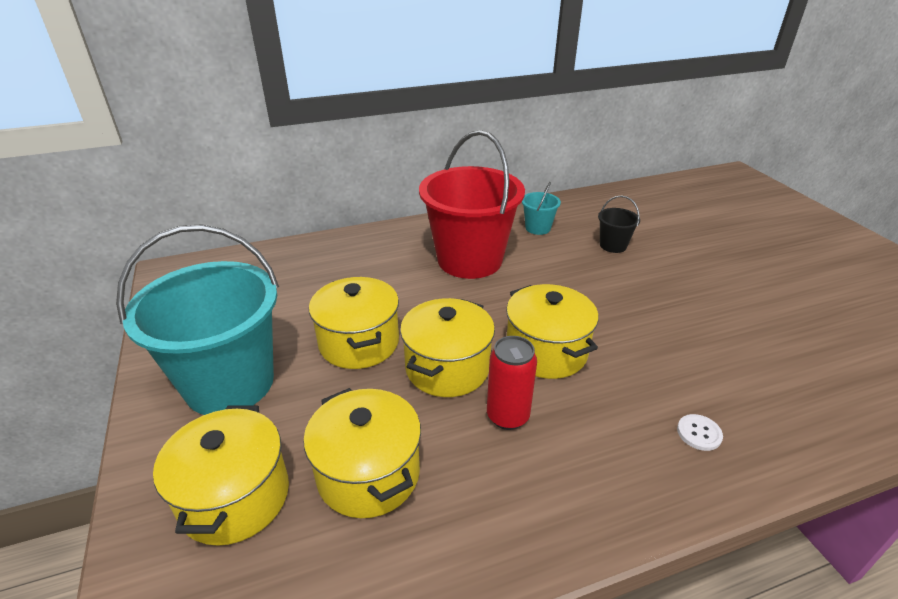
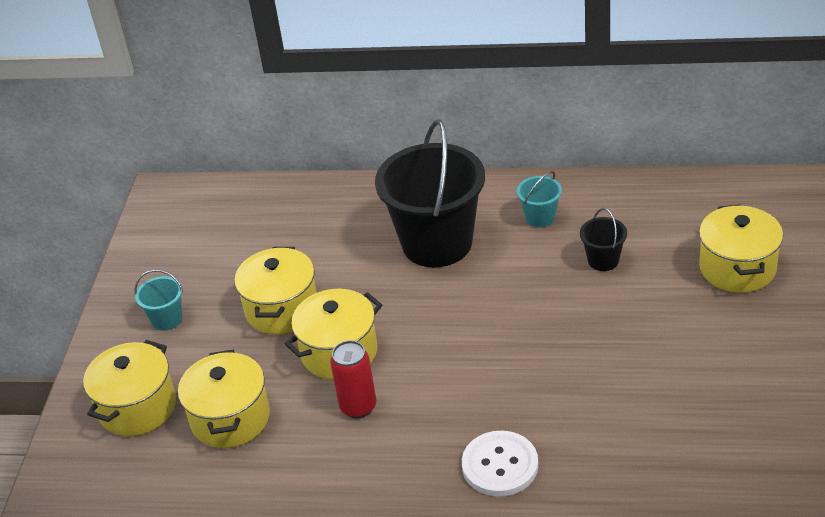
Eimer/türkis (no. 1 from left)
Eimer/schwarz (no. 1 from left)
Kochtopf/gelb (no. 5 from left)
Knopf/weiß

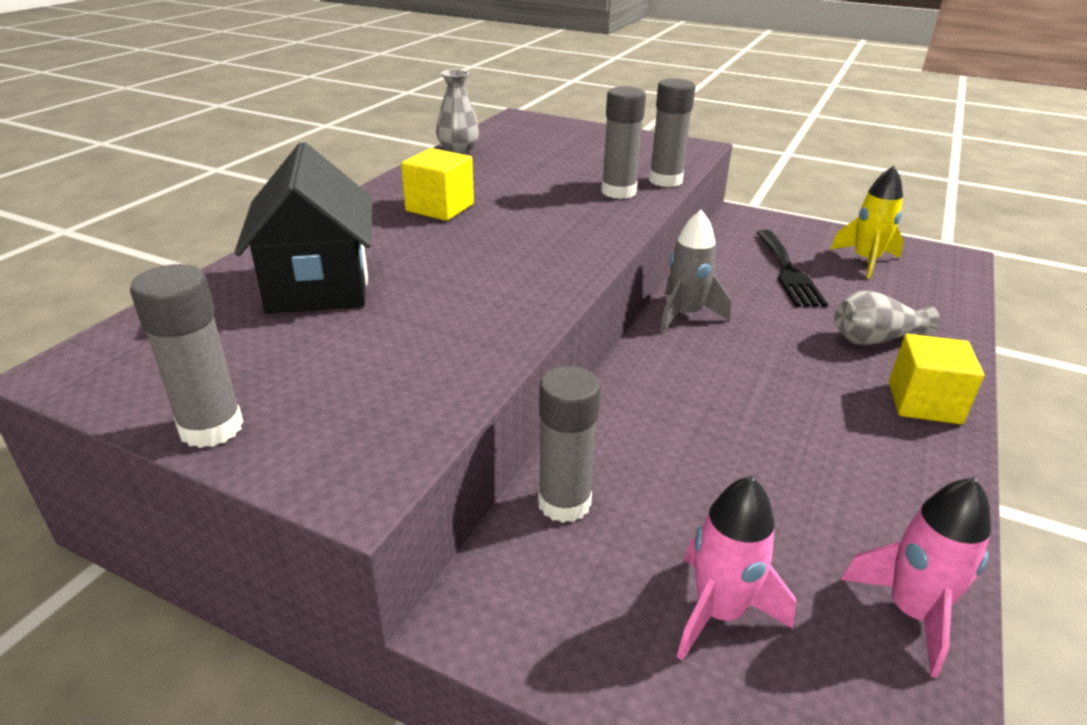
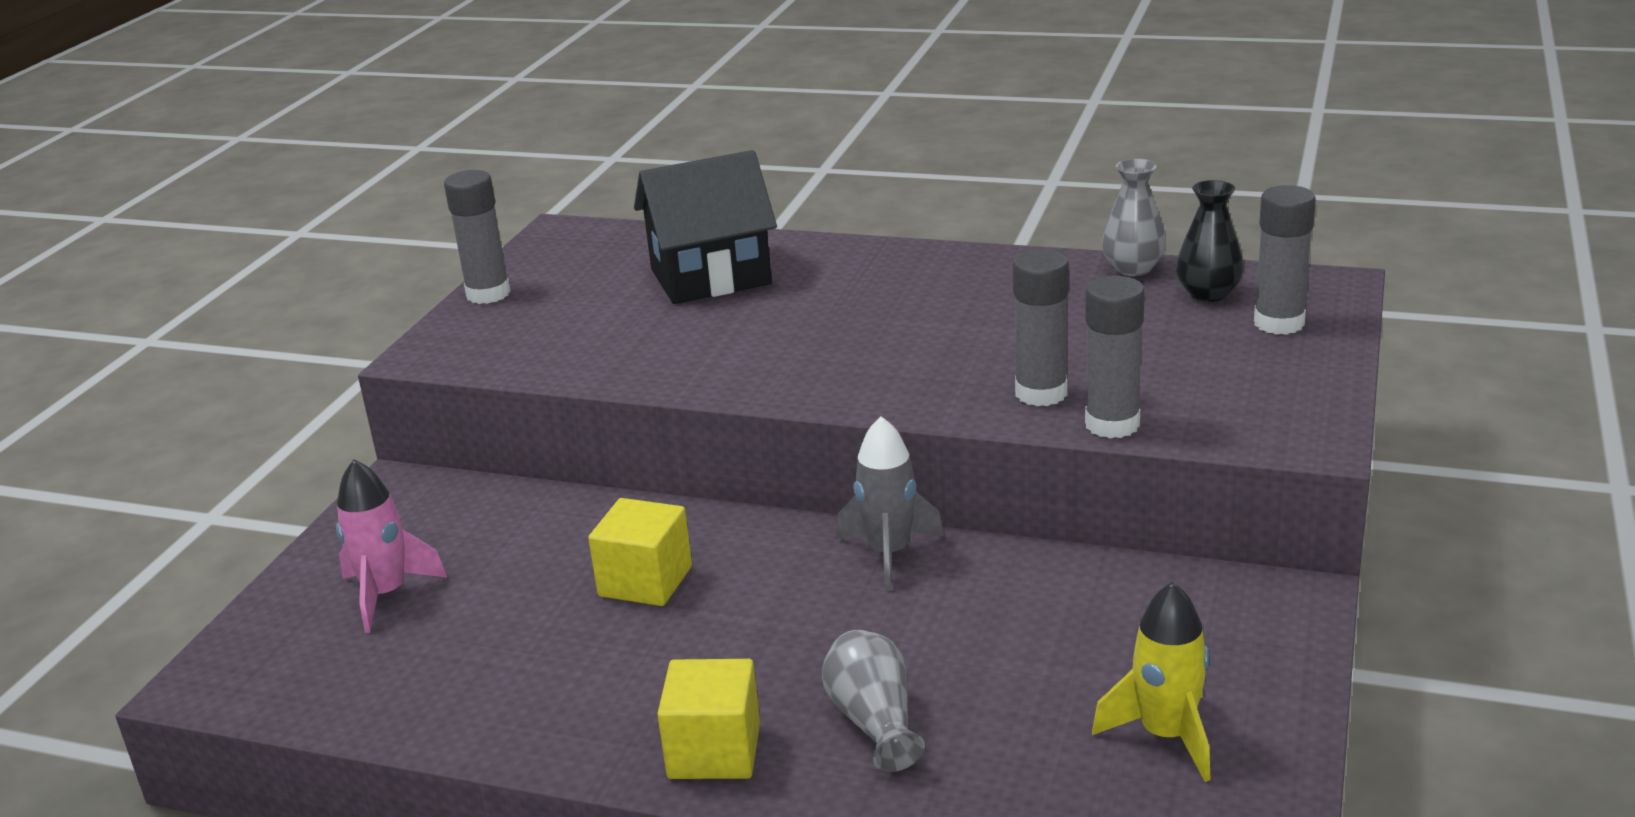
Kubus/gelb (no. 1 from left)
Klebestift/grau (no. 4 from left)
Gabel/schwarz
Rakete/rosa (no. 2 from left in the first image)
Vase/schwarz

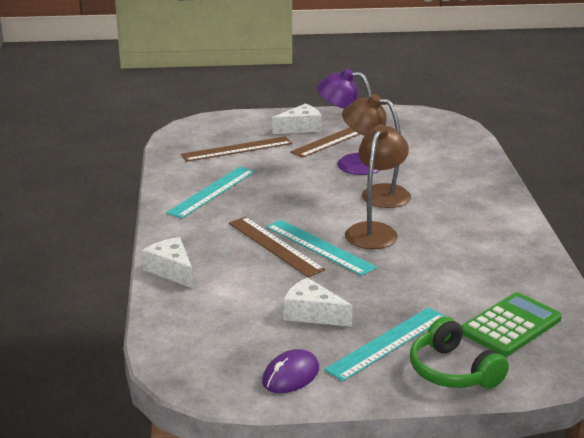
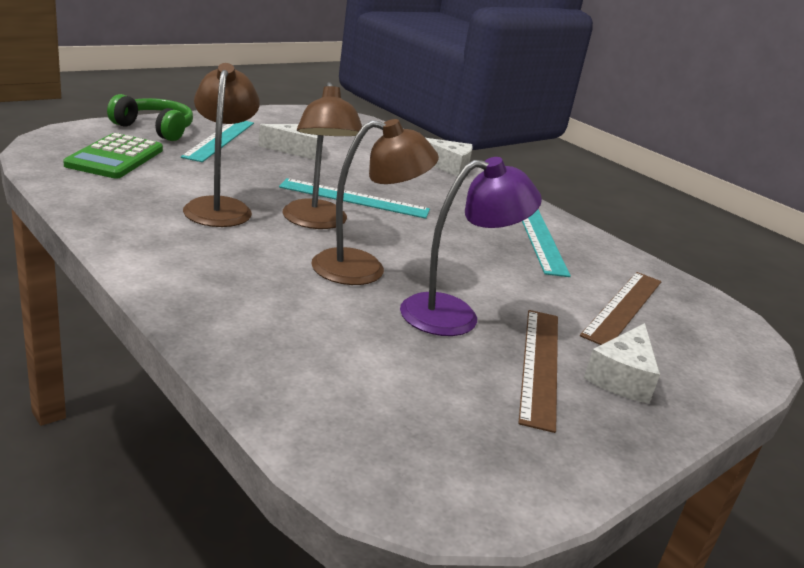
Lineal/braun (no. 2 from left in the first image)
Computermaus/lila
Lampe/braun (no. 1 from left)

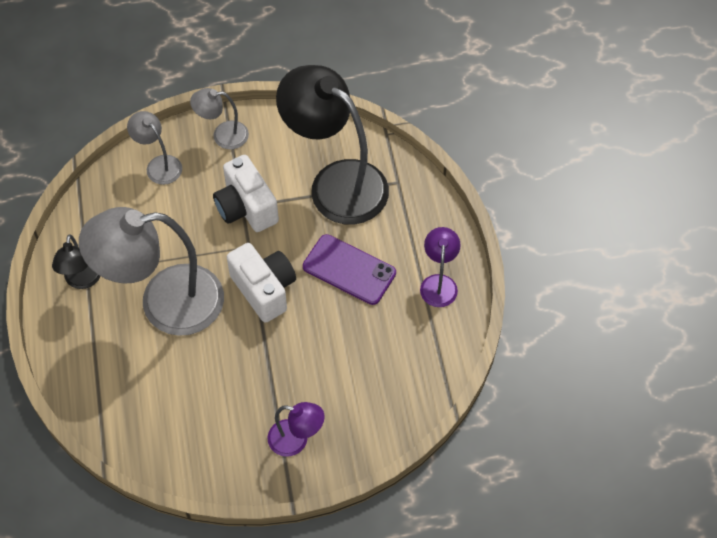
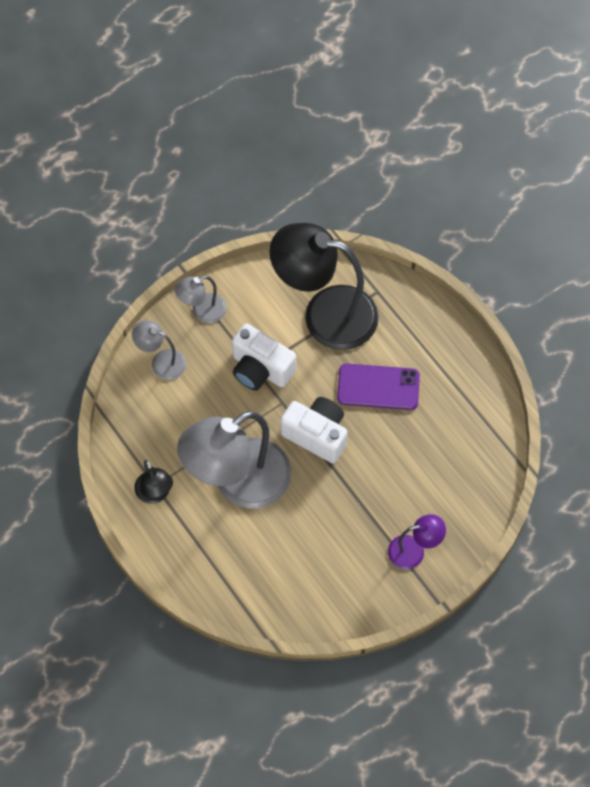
Lampe/lila (no. 2 from left in the first image)

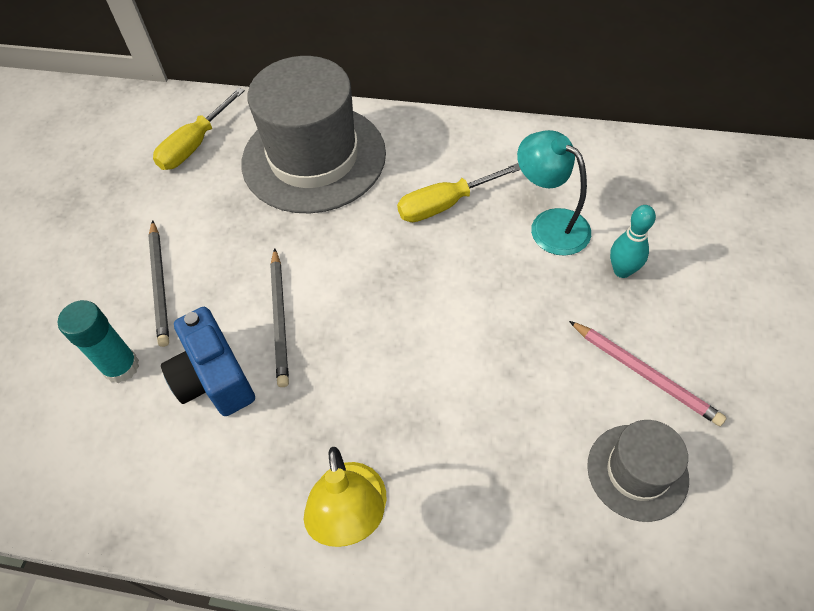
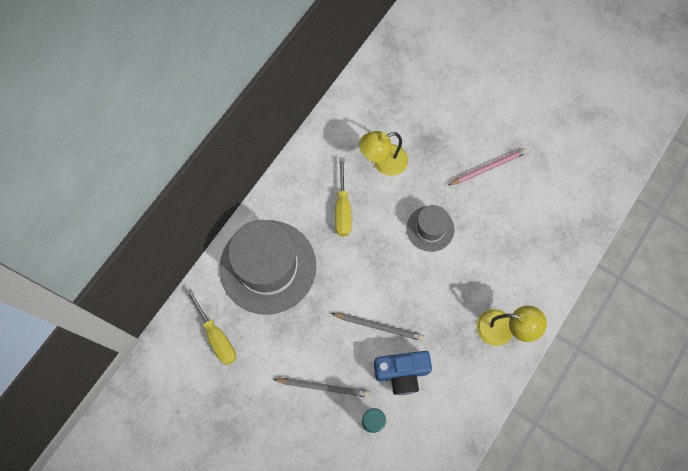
Lampe/gelb (no. 1 from left)
Hut/grau (no. 2 from left)
Bowlingkegel/türkis

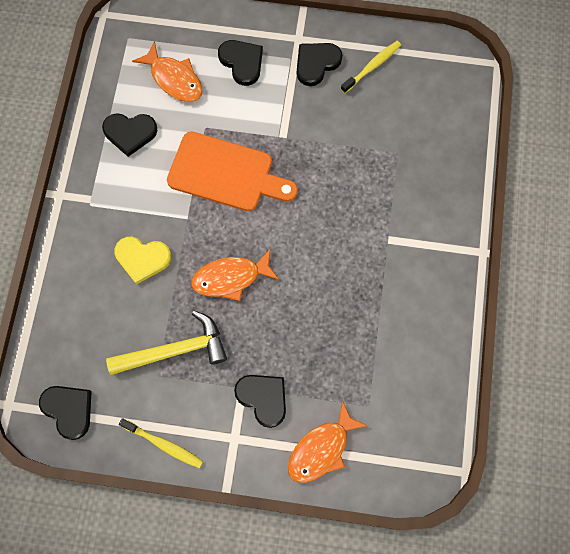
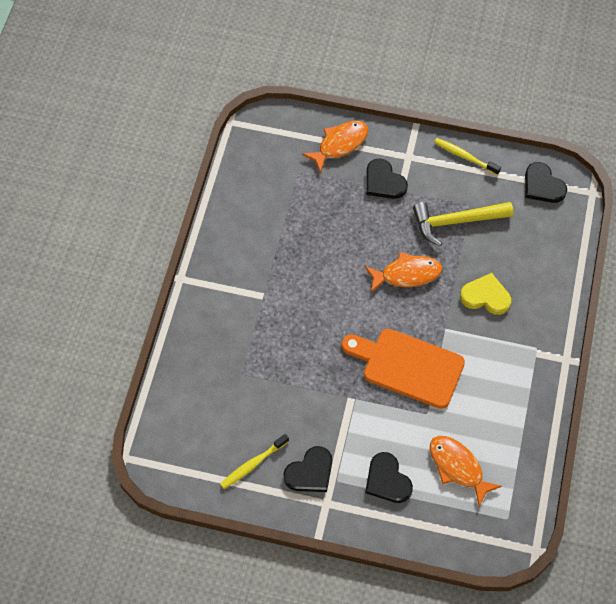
Herz/schwarz (no. 2 from left in the first image)

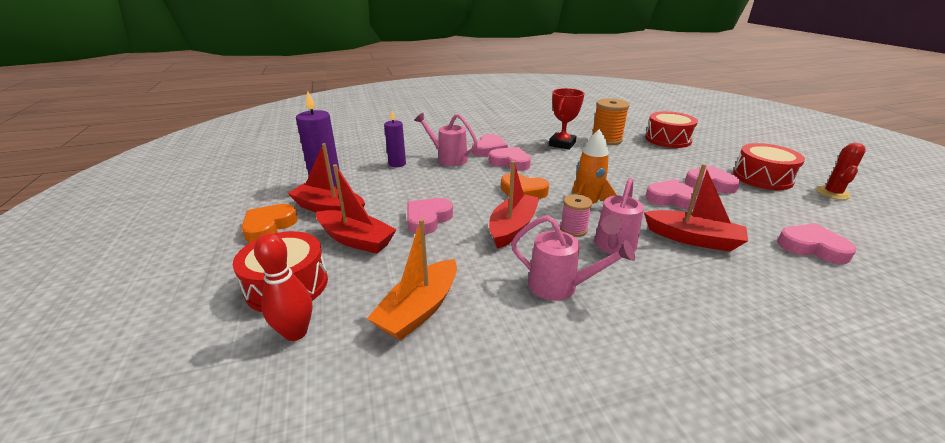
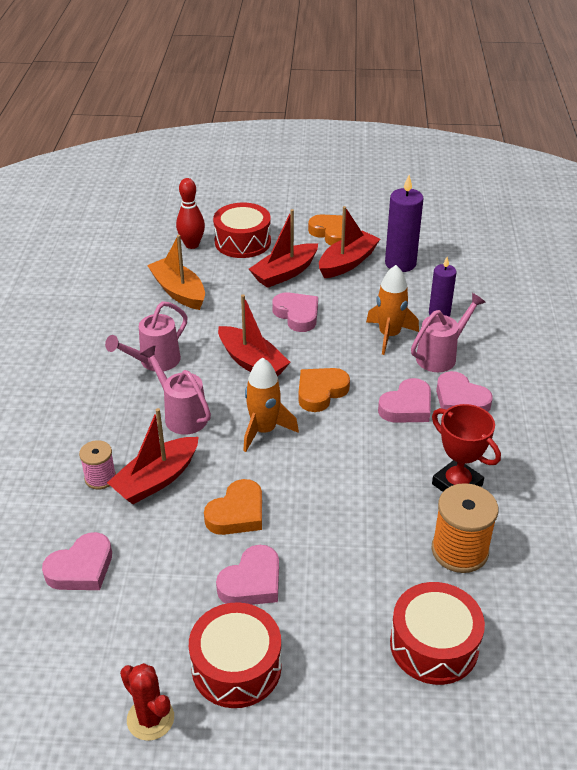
Garnrolle/rosa
Herz/orange (no. 1 from left)
Rakete/orange (no. 2 from left)

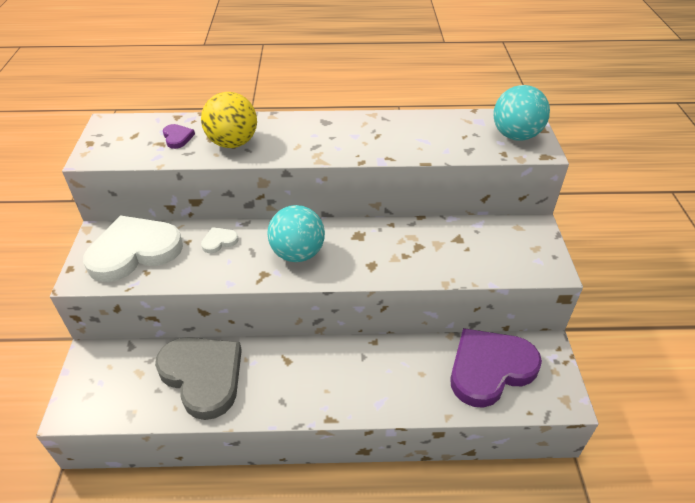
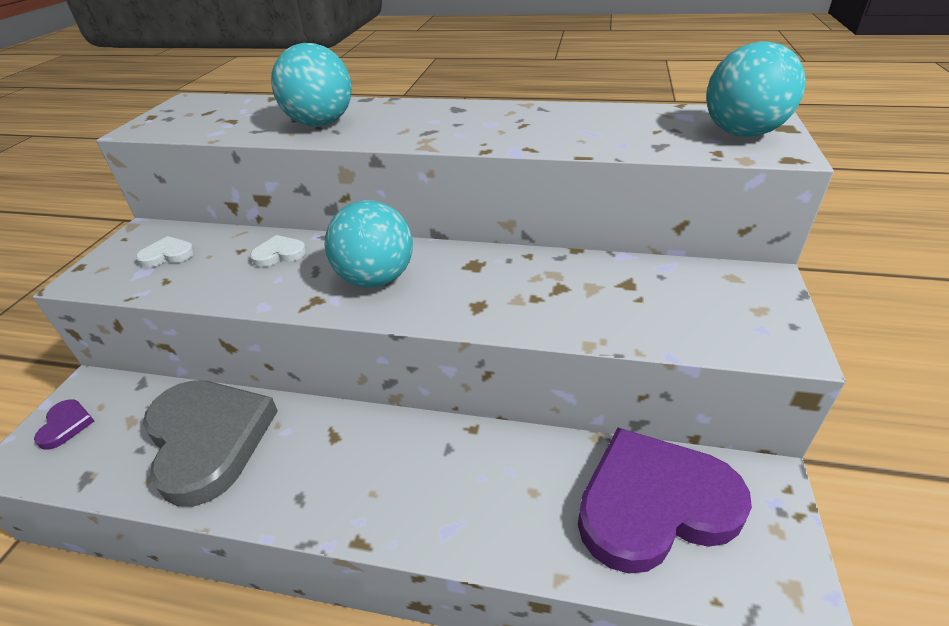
Herz/weiß (no. 1 from left)
Herz/lila (no. 1 from left)
Ball/türkis (no. 1 from left)

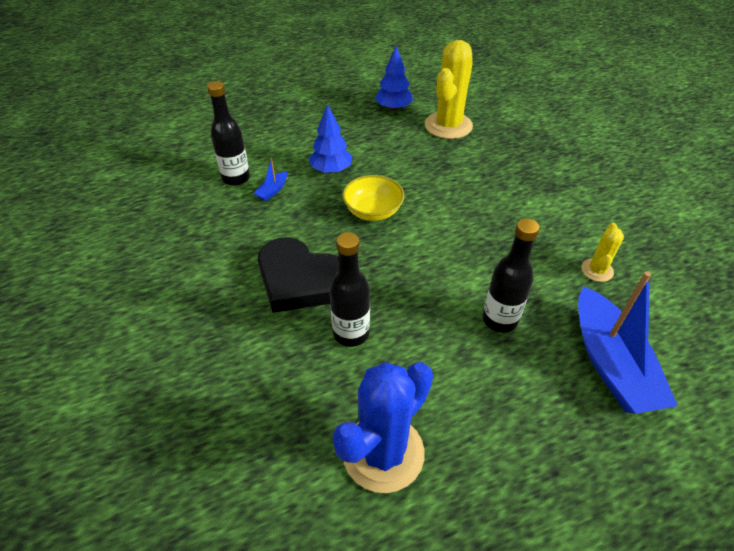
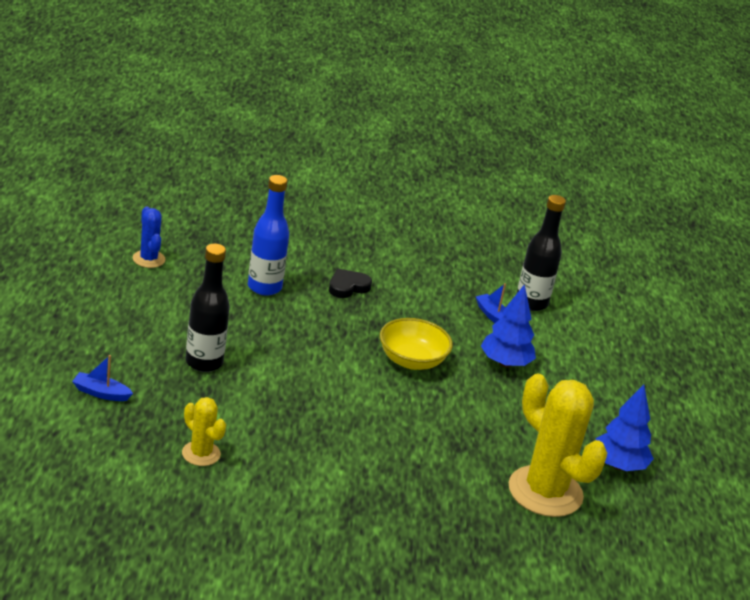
Herz/schwarz
Flasche/blau
Kaktus/blau
Boot/blau (no. 1 from left)

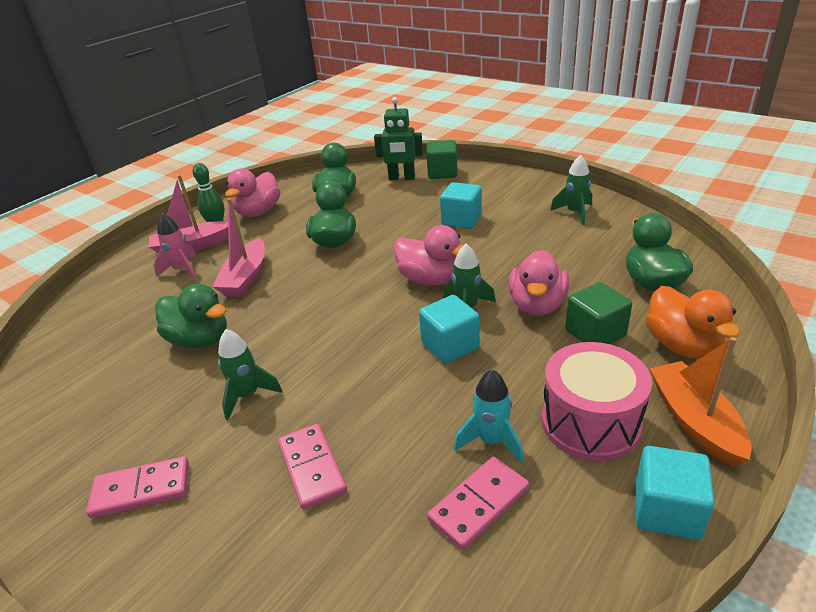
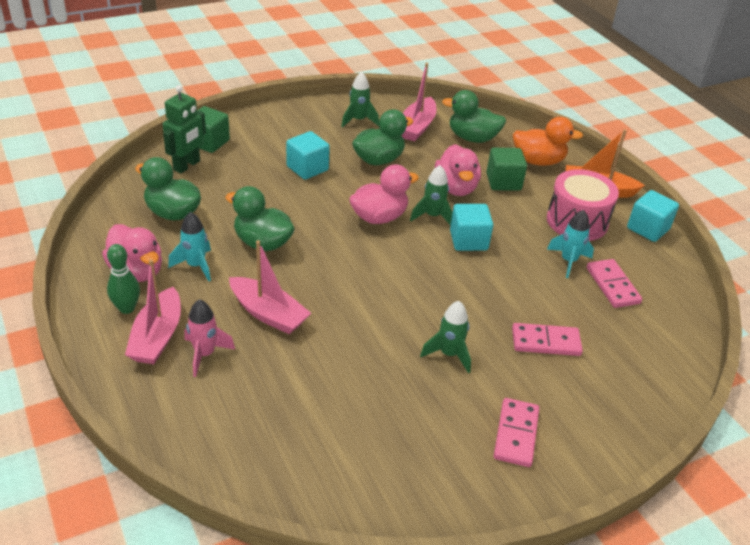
Ente/grün (no. 3 from left)
Ente/rosa (no. 3 from left)
Rakete/türkis (no. 1 from left)
Boot/rosa (no. 3 from left)

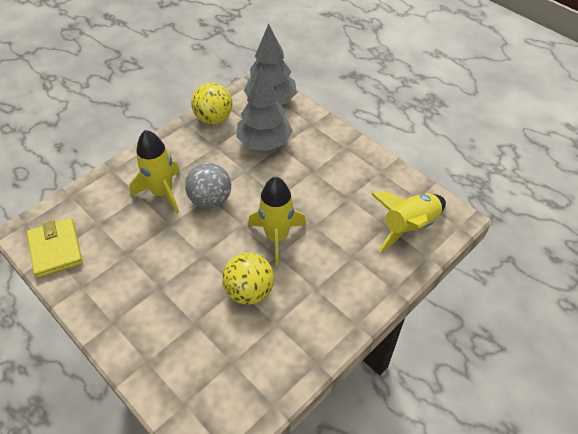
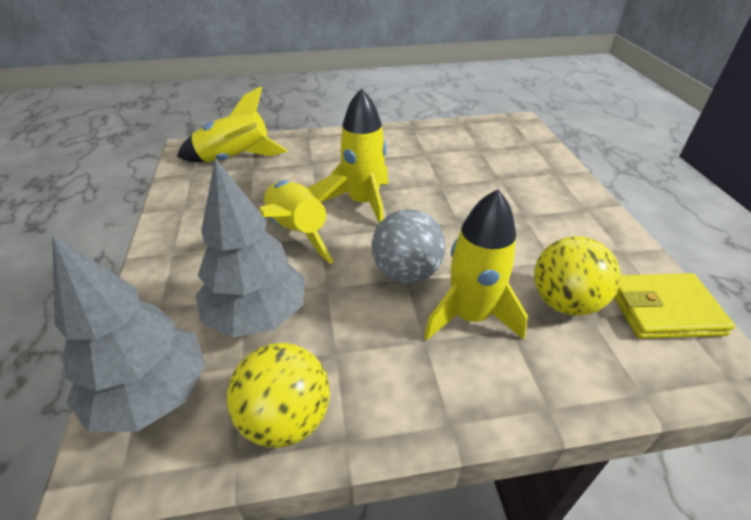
Geldbörse/gelb
Ball/gelb (no. 2 from left)
Rakete/gelb (no. 2 from left)

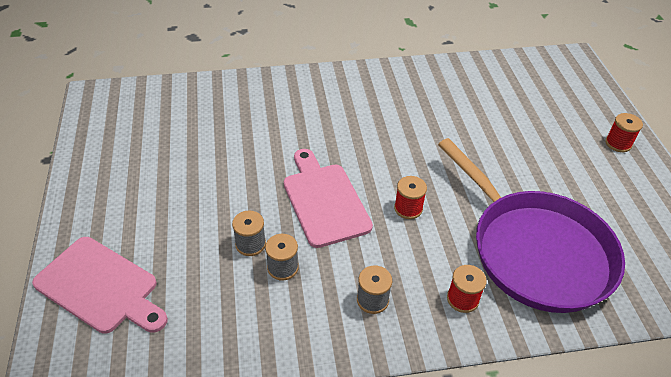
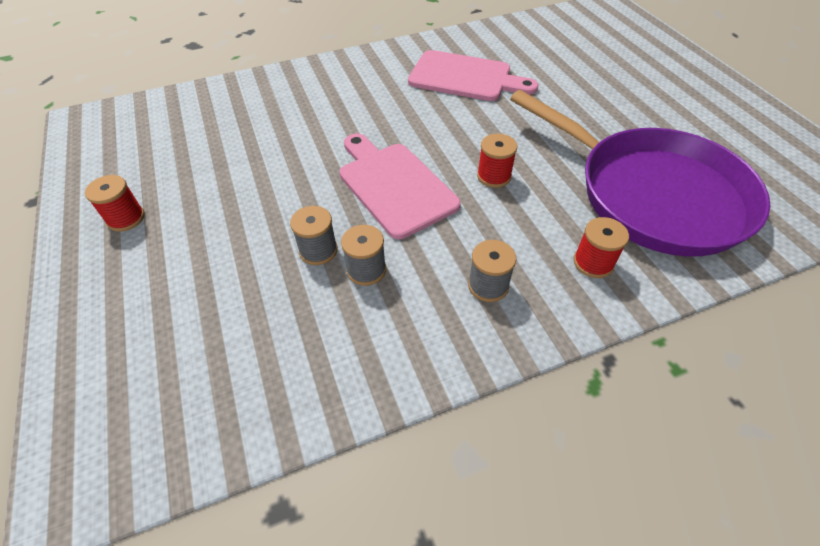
Schneidebrett/rosa (no. 2 from left)
Garnrolle/rot (no. 1 from left)

